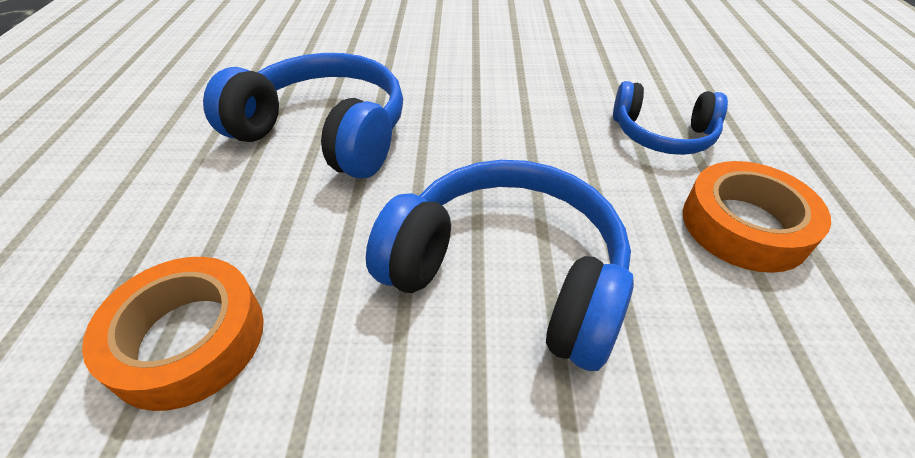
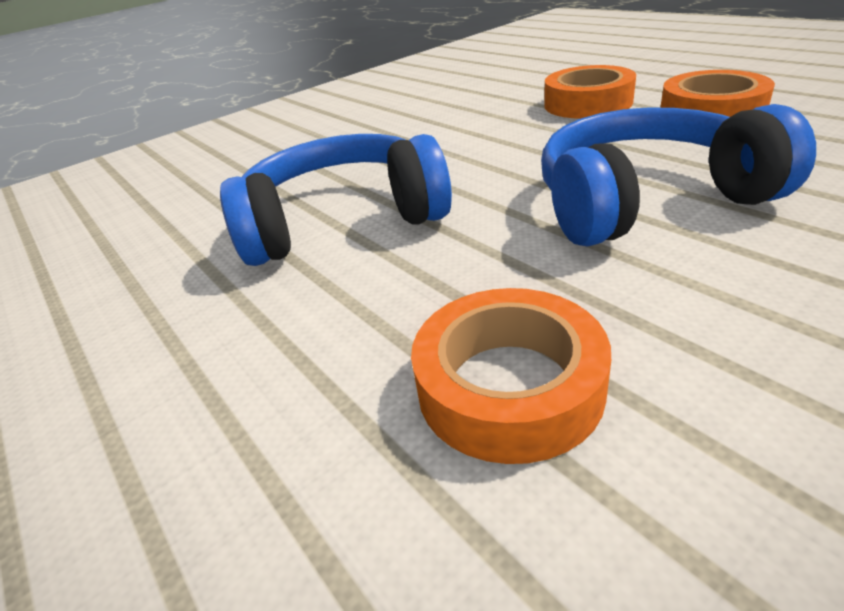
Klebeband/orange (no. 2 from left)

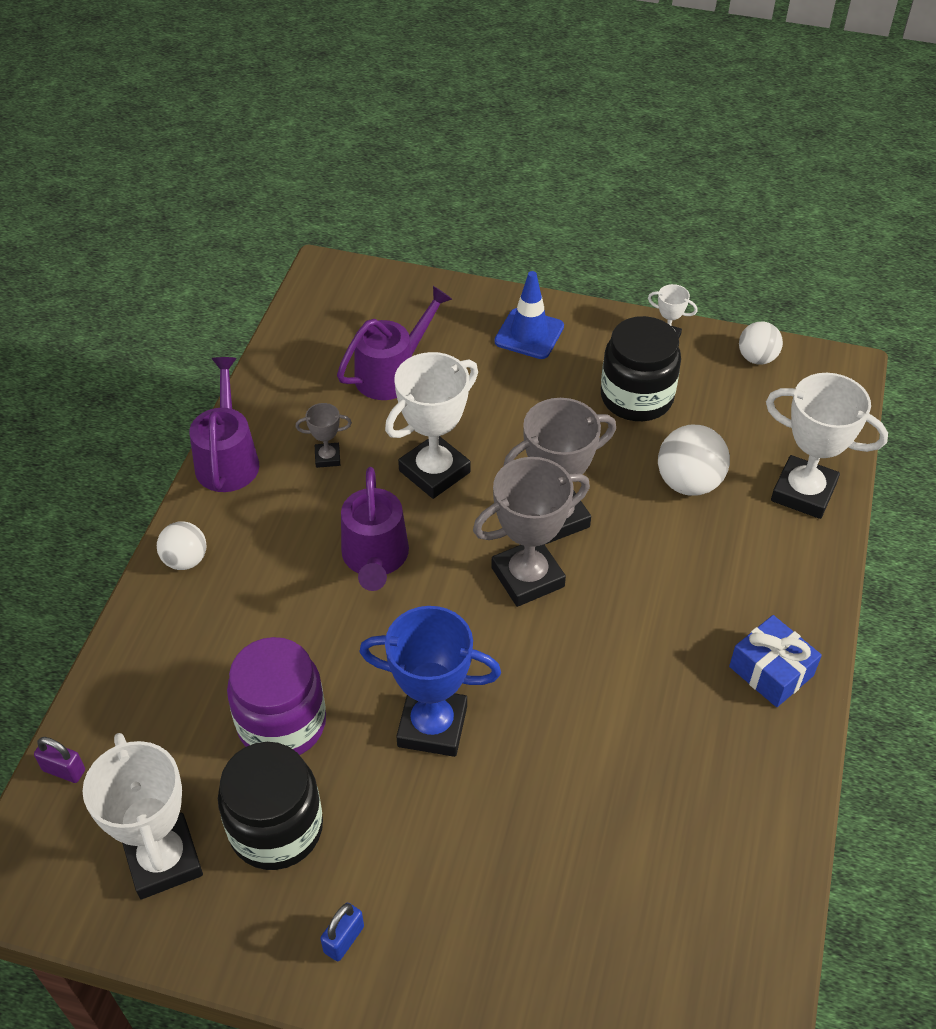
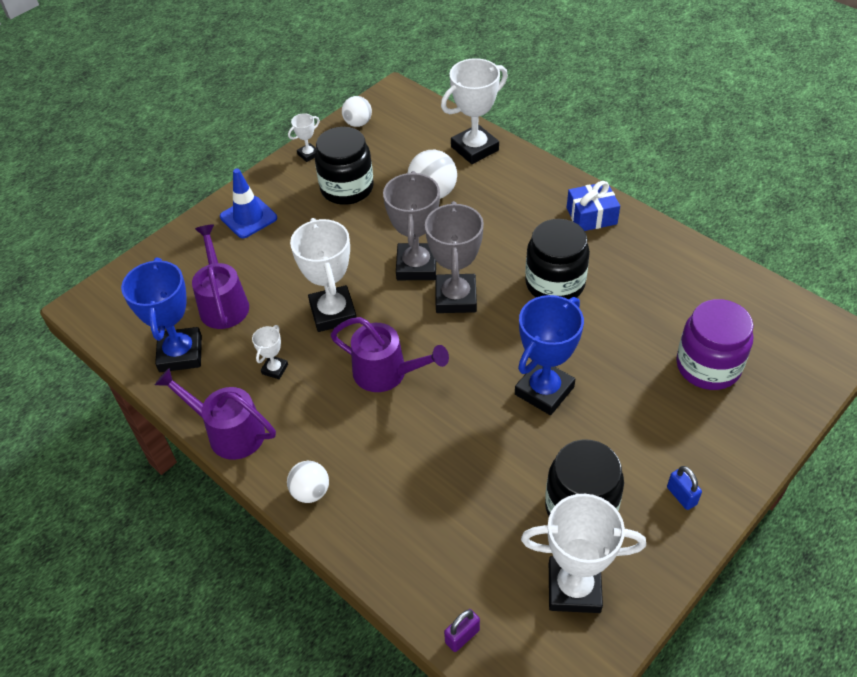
Einmachglas/lila
Pokal/weiß (no. 1 from left)
Pokal/blau (no. 1 from left)
Einmachglas/schwarz (no. 2 from left)

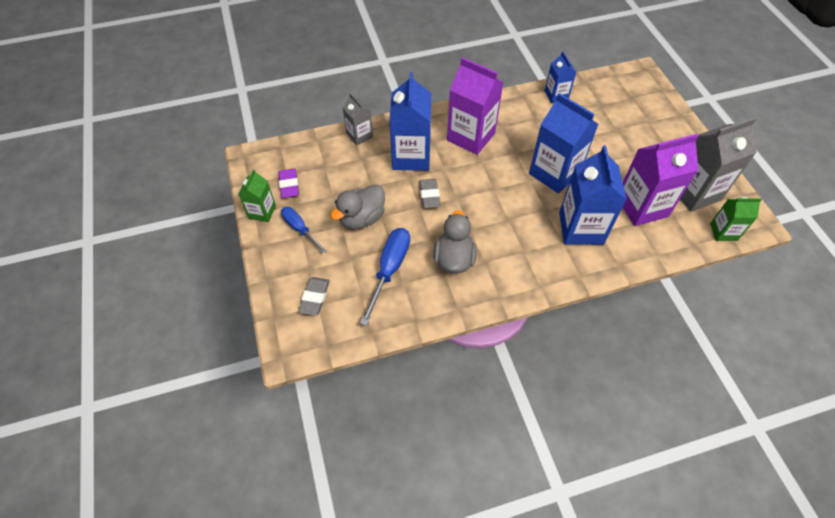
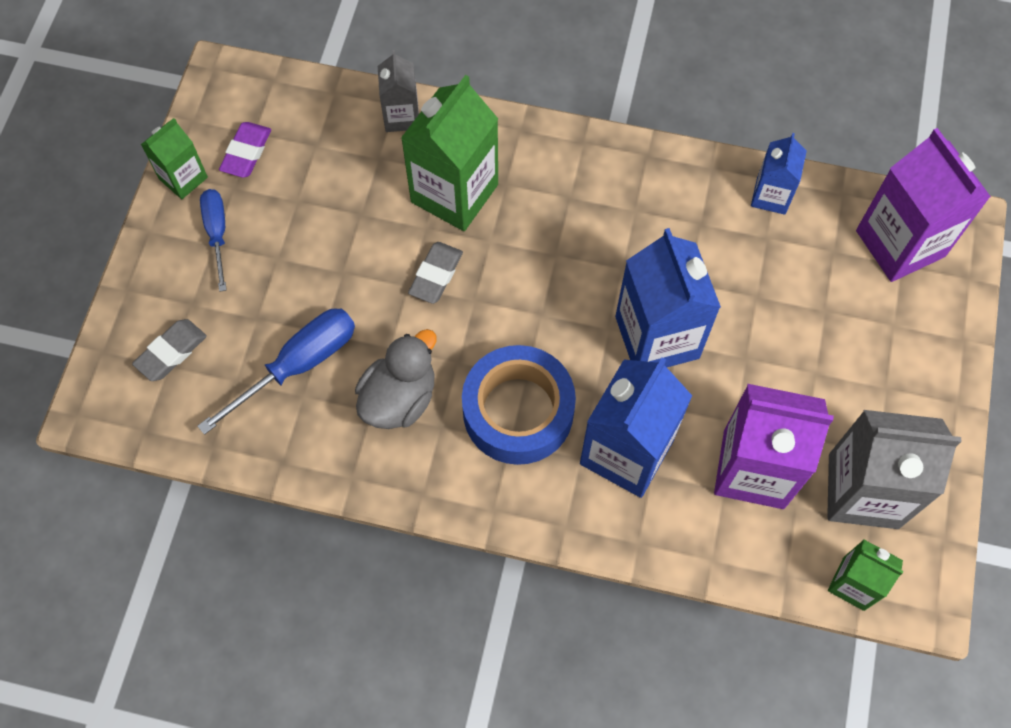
Ente/grau (no. 1 from left in the first image)
Getränkekarton/grün (no. 2 from left)
Getränkekarton/lila (no. 2 from left)
Klebeband/blau

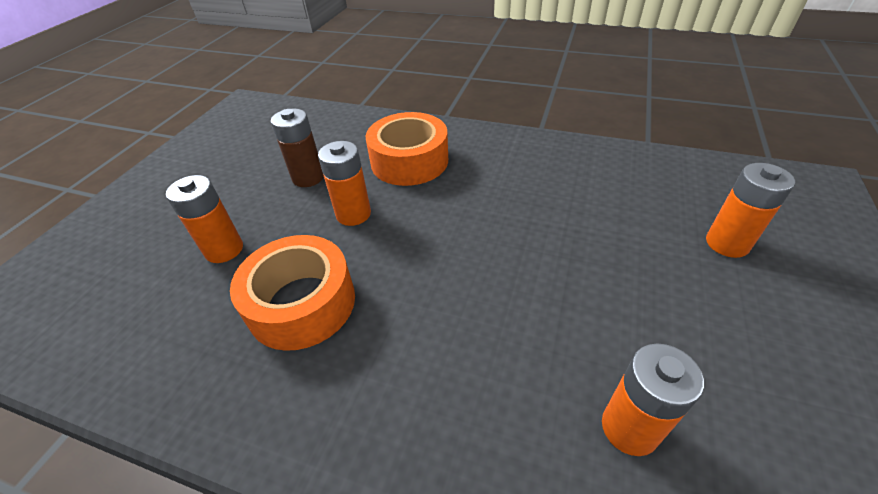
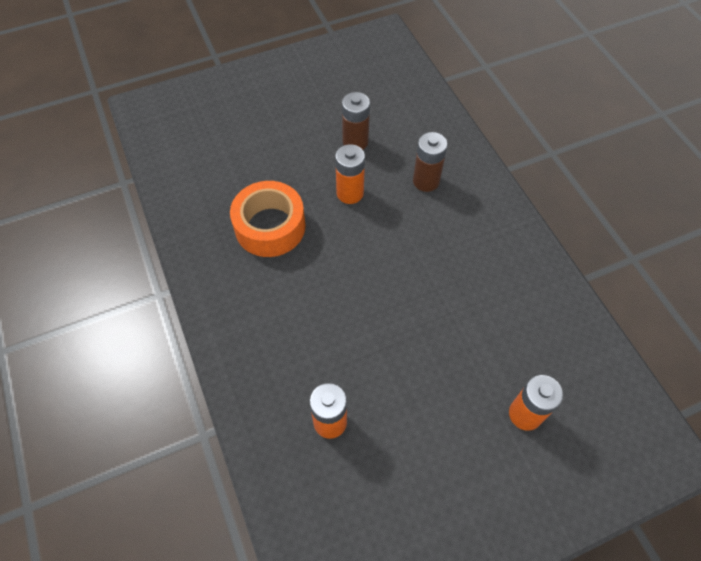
Batterie/orange (no. 1 from left in the first image)
Batterie/braun (no. 2 from left)

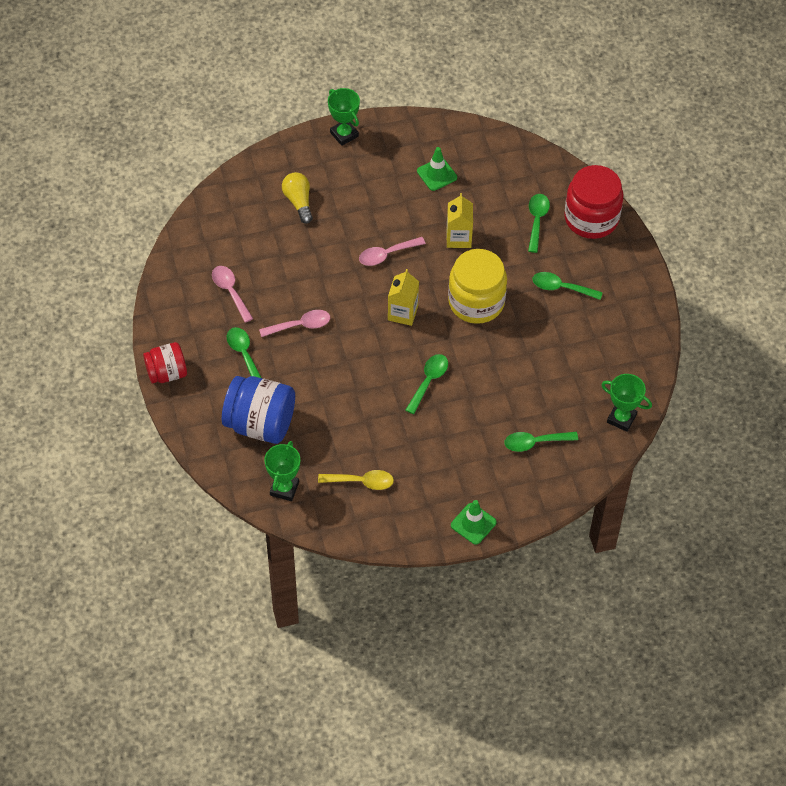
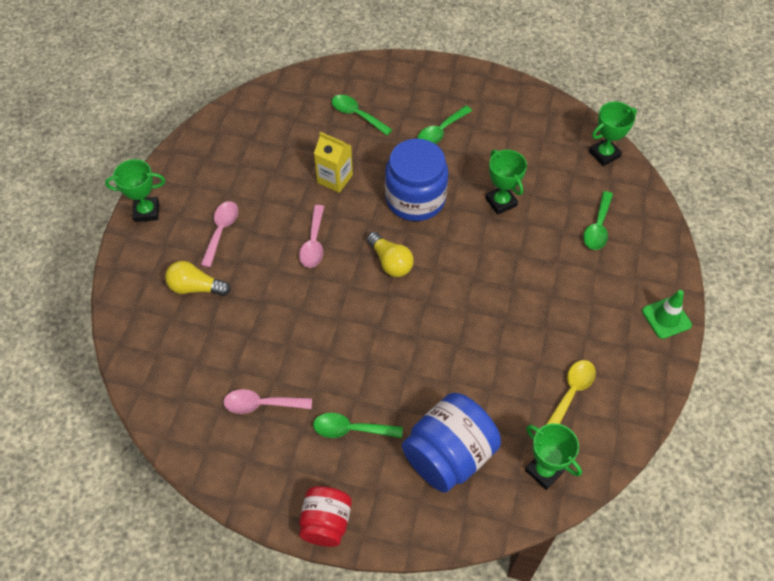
Löffel/rosa (no. 1 from left)
Glühbirne/gelb (no. 2 from left)
Löffel/grün (no. 2 from left in the first image)
Leitkegel/grün (no. 1 from left in the first image)
Einmachglas/blau (no. 1 from left)
Einmachglas/rot (no. 2 from left in the first image)
Pokal/grün (no. 2 from left)

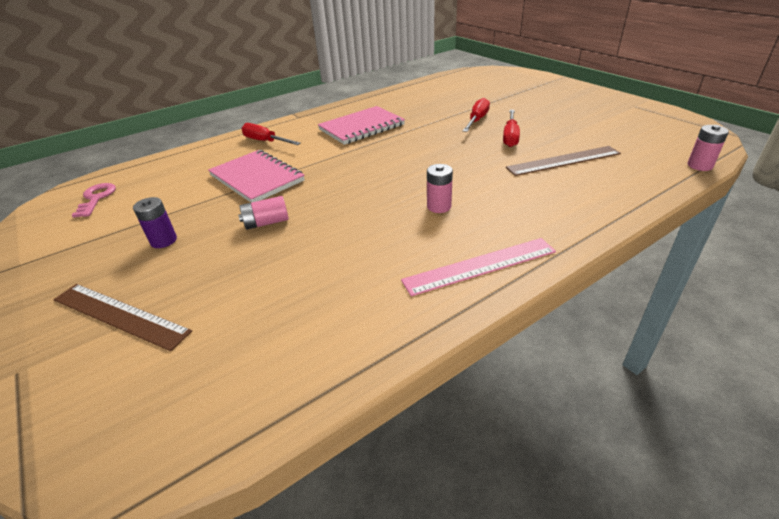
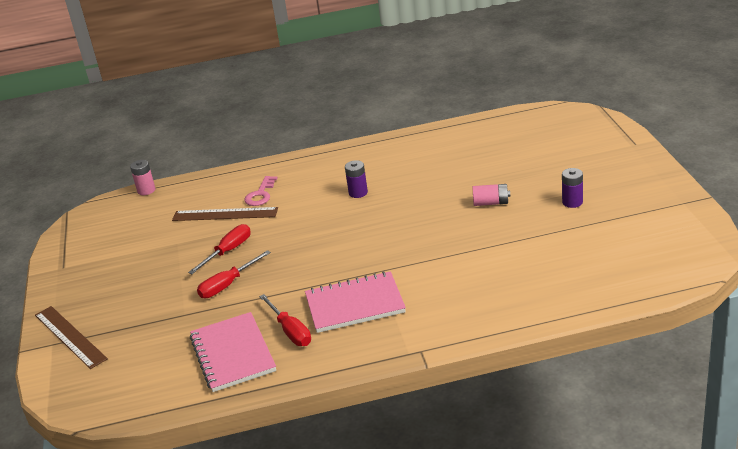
Lineal/braun (no. 1 from left)
Schlüssel/rosa
Notizbuch/rosa (no. 1 from left)
Schraubenzieher/rot (no. 3 from left)
Lineal/rosa
Batterie/lila (no. 1 from left)

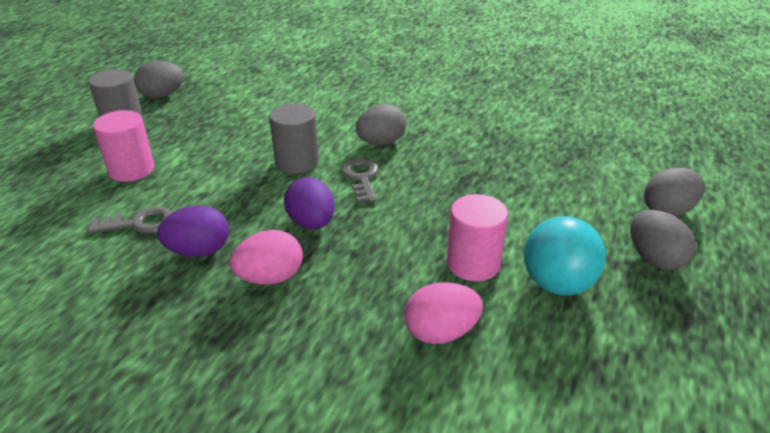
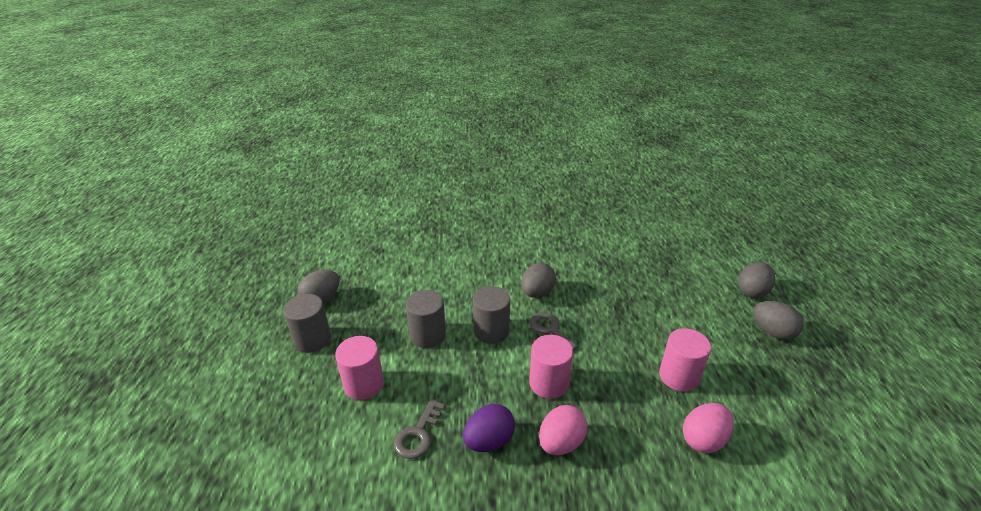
Schlüssel/grau (no. 1 from left)
Vollzylinder/rosa (no. 2 from left)
Ball/türkis
Vollzylinder/grau (no. 2 from left)

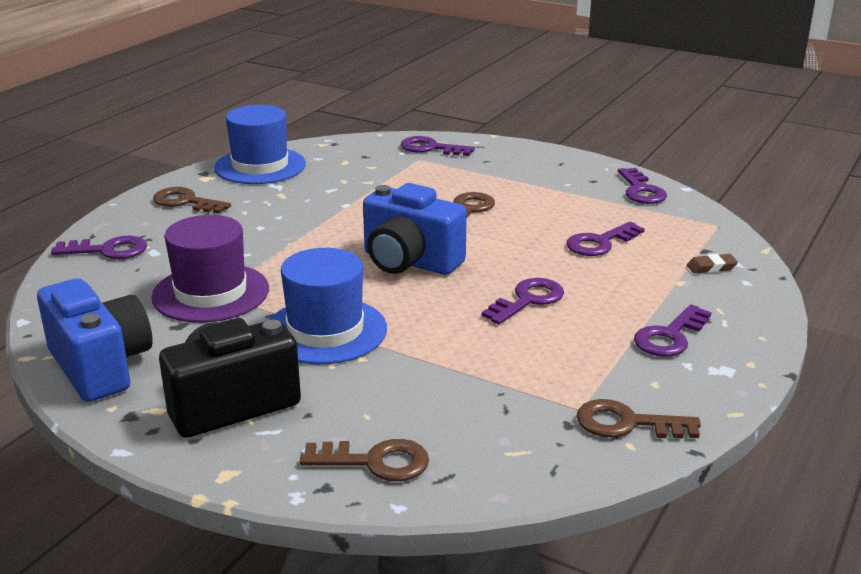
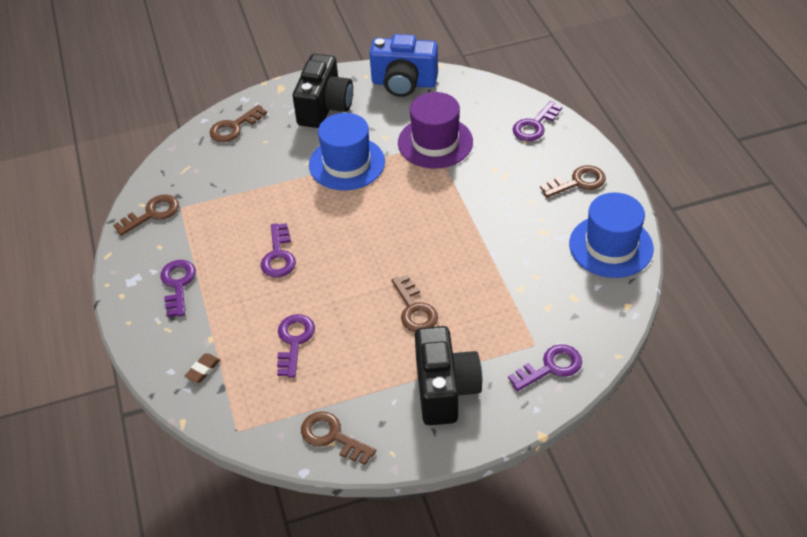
Kamera/blau (no. 2 from left in the first image)
Schlüssel/braun (no. 3 from left)
Kamera/schwarz (no. 2 from left)

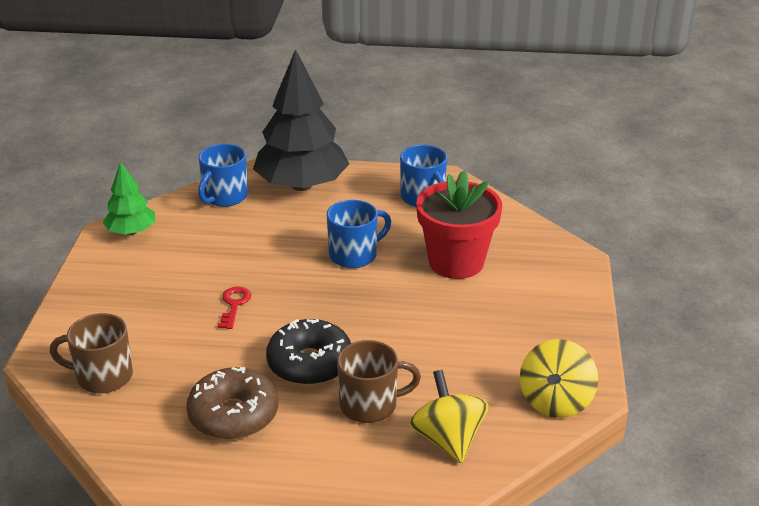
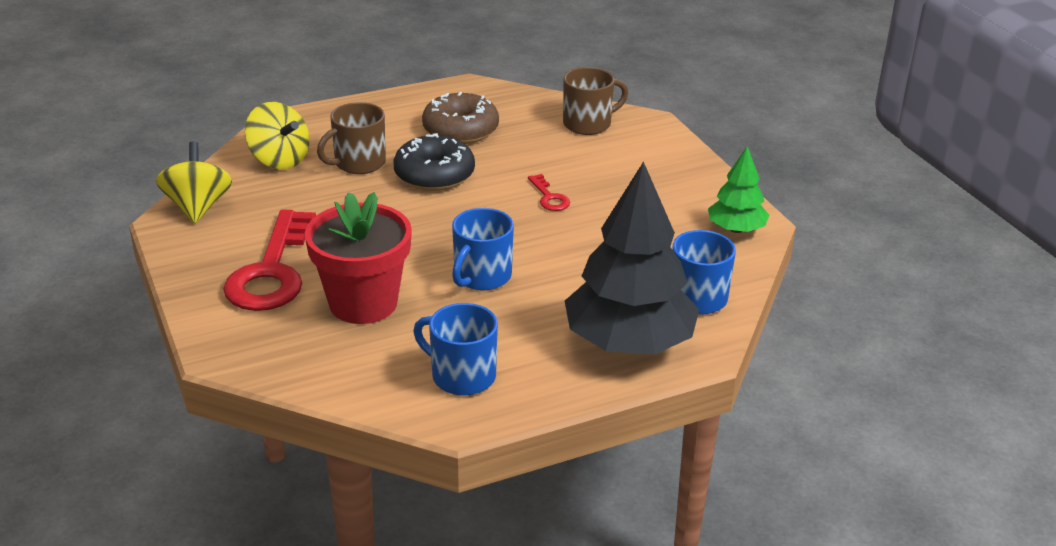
Schlüssel/rot (no. 1 from left)

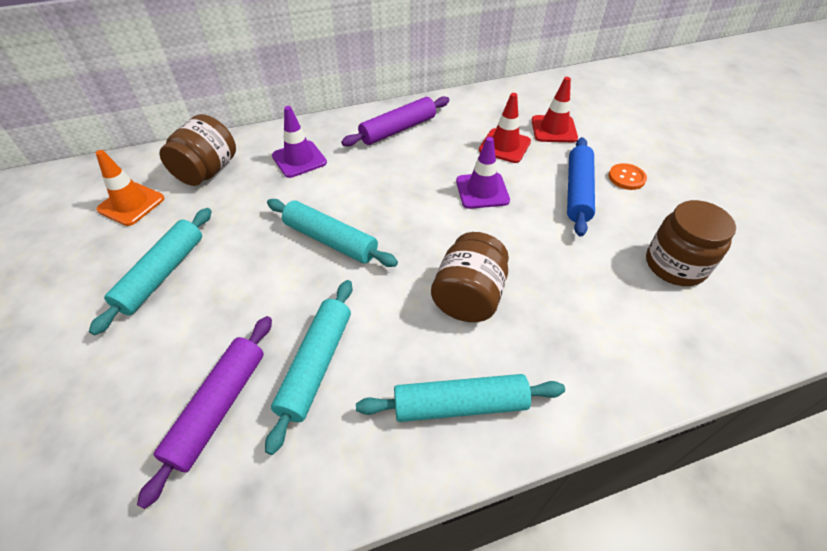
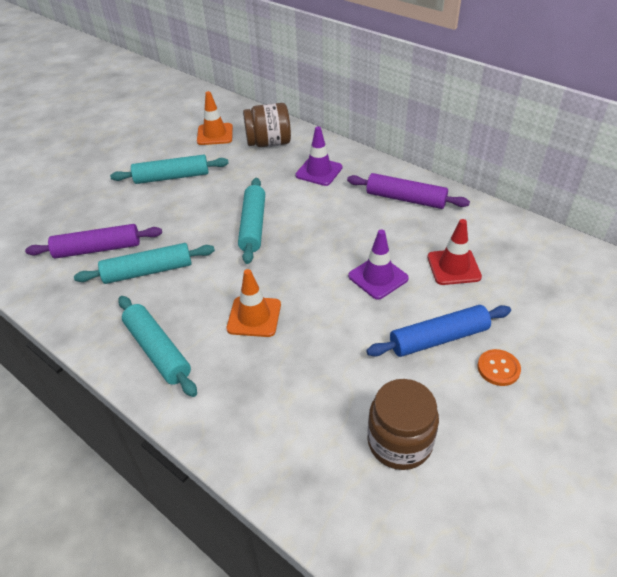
Leitkegel/orange (no. 2 from left)
Leitkegel/rot (no. 2 from left in the first image)

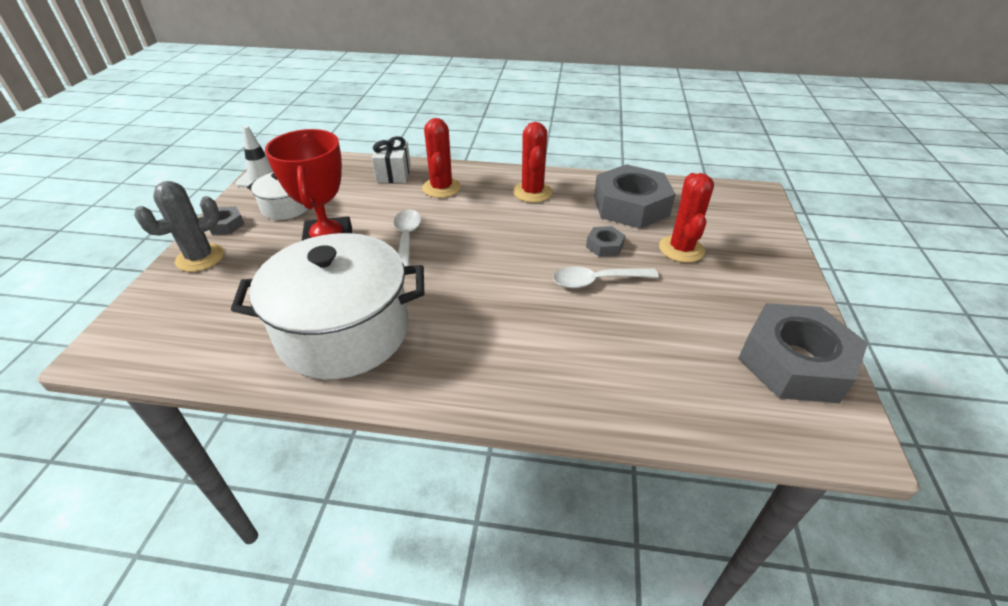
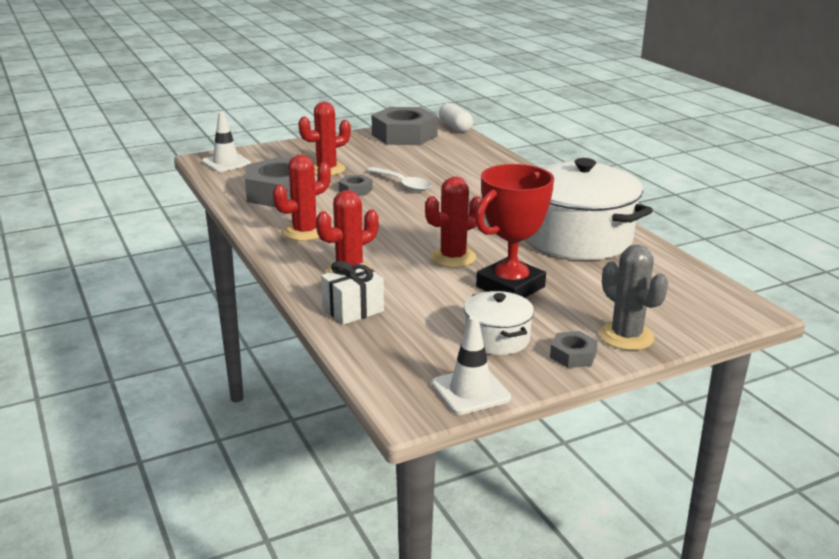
Kaktus/grau
Kaktus/rot (no. 4 from left)
Leitkegel/weiß (no. 1 from left)
Kapsel/weiß

